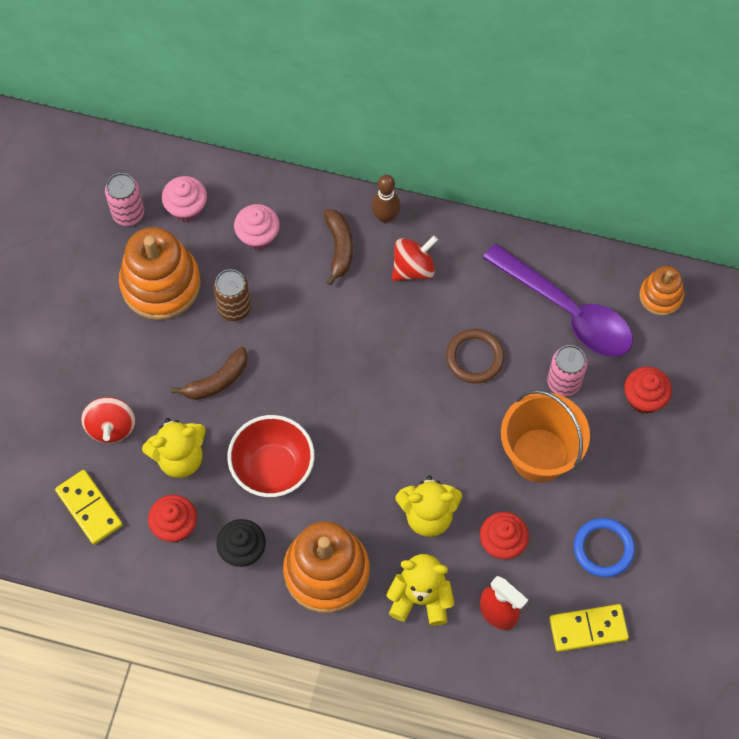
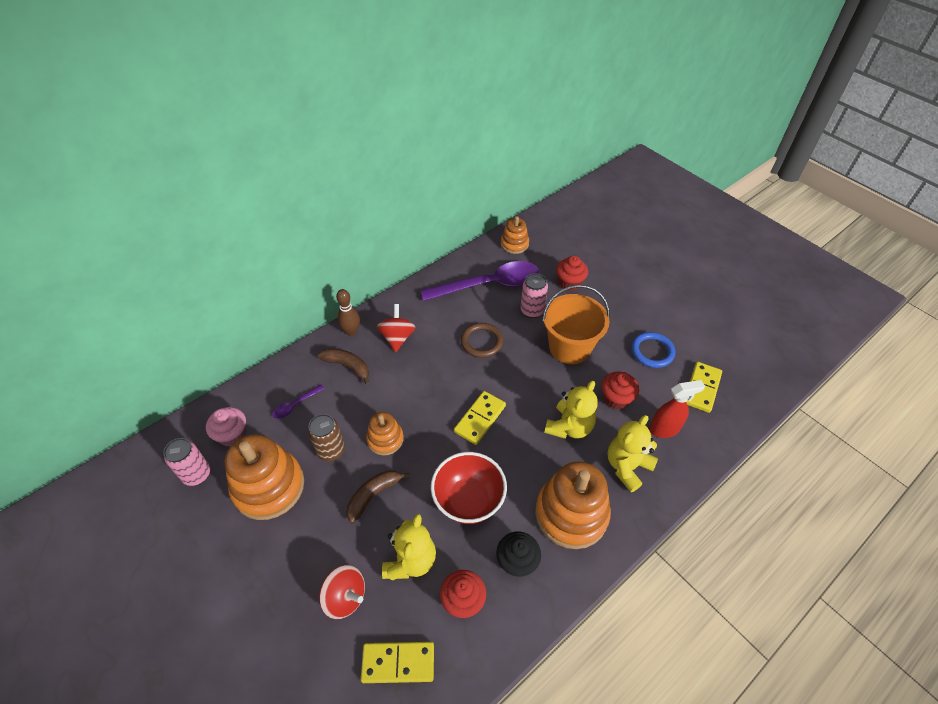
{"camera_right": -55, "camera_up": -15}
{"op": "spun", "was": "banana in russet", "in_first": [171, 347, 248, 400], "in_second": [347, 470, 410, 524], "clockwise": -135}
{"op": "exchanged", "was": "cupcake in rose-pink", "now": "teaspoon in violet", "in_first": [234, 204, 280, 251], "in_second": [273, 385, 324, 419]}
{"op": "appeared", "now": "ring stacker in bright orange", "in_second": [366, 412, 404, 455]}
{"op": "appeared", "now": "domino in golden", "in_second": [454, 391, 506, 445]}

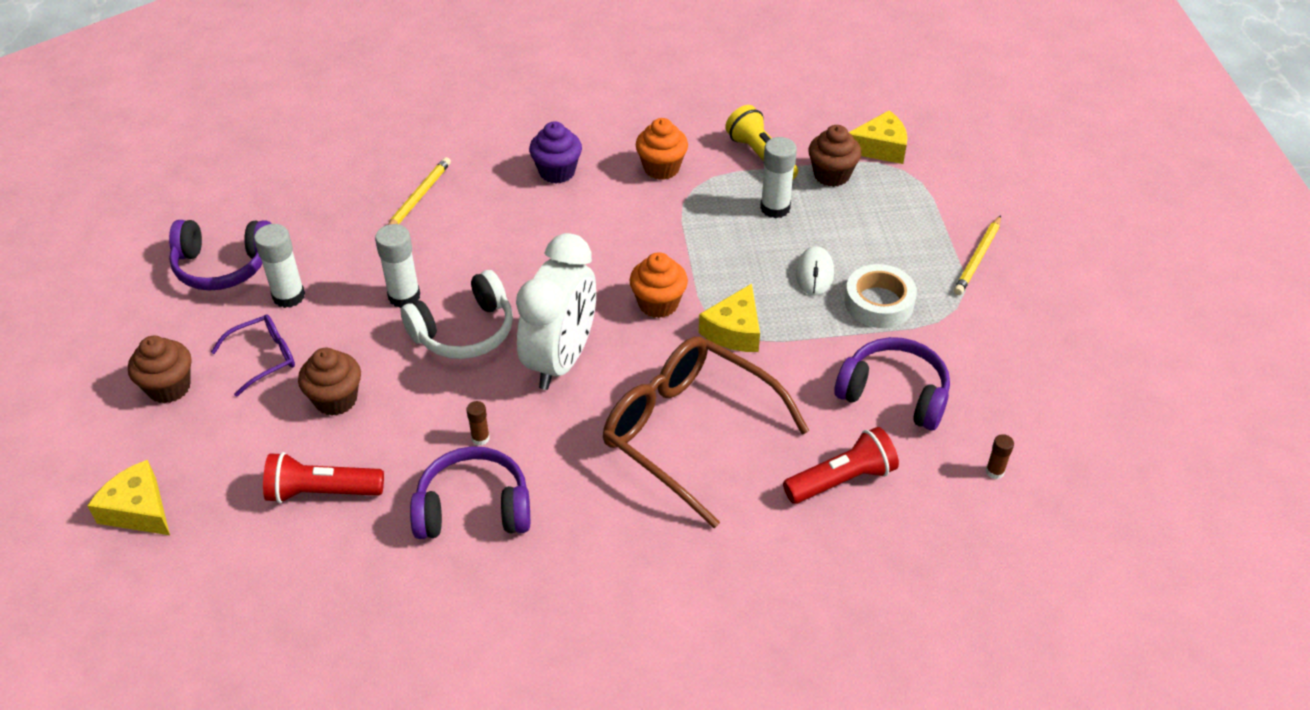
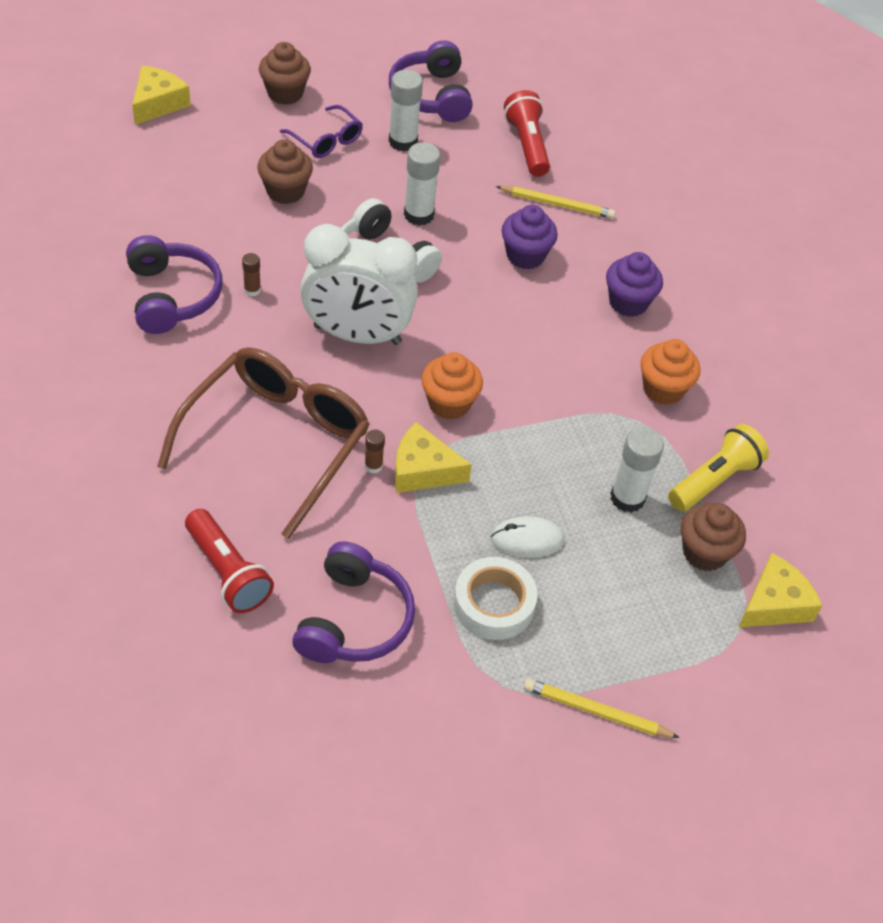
{"camera_right": 75, "camera_up": 5}
{"op": "relocated", "was": "flashlight in crimson", "in_first": [263, 452, 384, 503], "in_second": [504, 90, 550, 177]}
{"op": "spun", "was": "cheese in golden", "in_first": [849, 110, 907, 164], "in_second": [739, 553, 823, 627], "clockwise": -105}
{"op": "relocated", "was": "glue in russet", "in_first": [986, 434, 1014, 479], "in_second": [365, 429, 385, 474]}
{"op": "appeared", "now": "cupcake in violet", "in_second": [502, 205, 558, 270]}

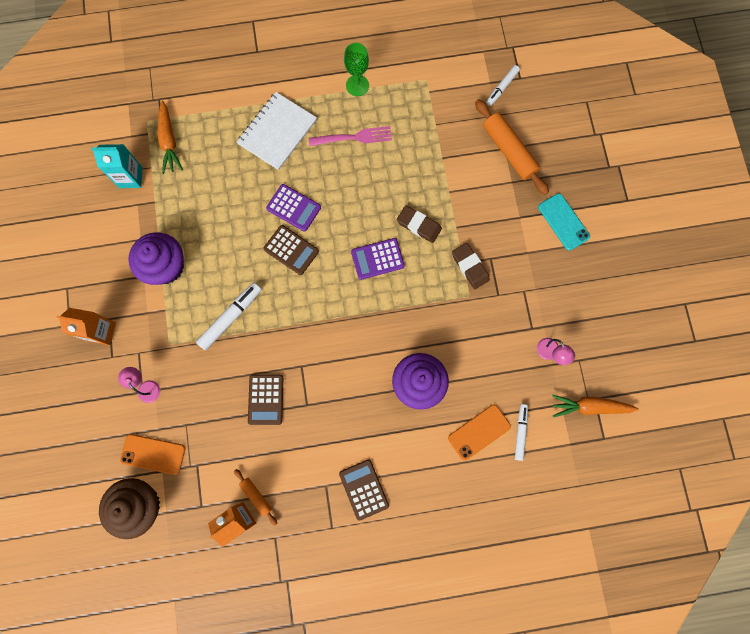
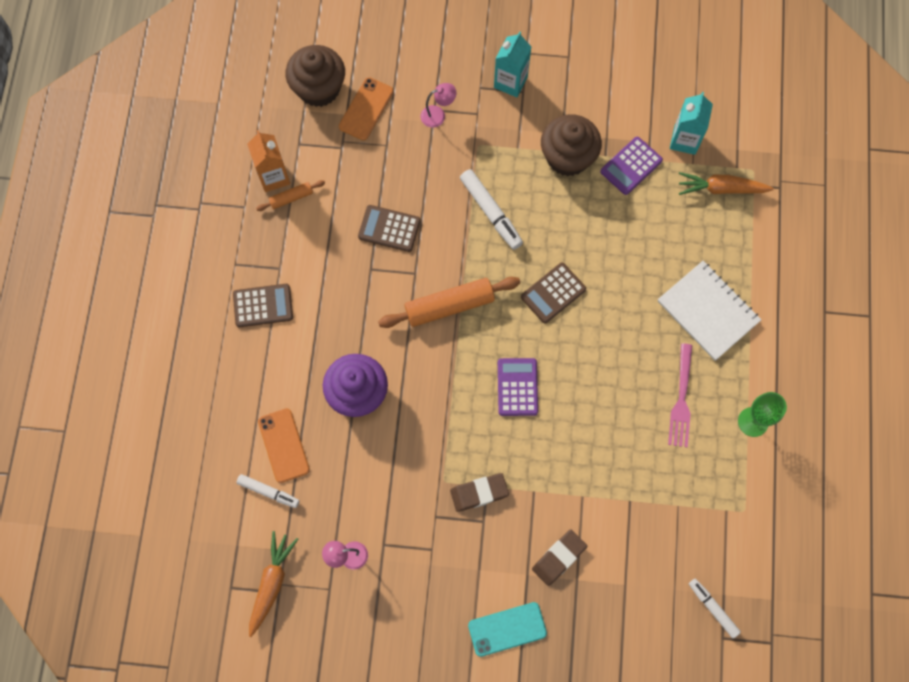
{"camera_right": 105, "camera_up": -5}
{"op": "colour", "was": "milk carton in bright orange", "now": "milk carton in turquoise", "in_first": [57, 308, 116, 345], "in_second": [494, 31, 531, 97]}
{"op": "colour", "was": "cupcake in violet", "now": "cupcake in russet", "in_first": [128, 232, 184, 285], "in_second": [541, 114, 602, 177]}
{"op": "relocated", "was": "pocket calculator in violet", "in_first": [266, 184, 321, 231], "in_second": [600, 137, 663, 195]}
{"op": "relocated", "was": "gum eraser in russet", "in_first": [396, 205, 442, 243], "in_second": [532, 529, 587, 586]}
{"op": "relocated", "was": "dough roller in bright orange", "in_first": [475, 99, 549, 195], "in_second": [378, 277, 520, 328]}

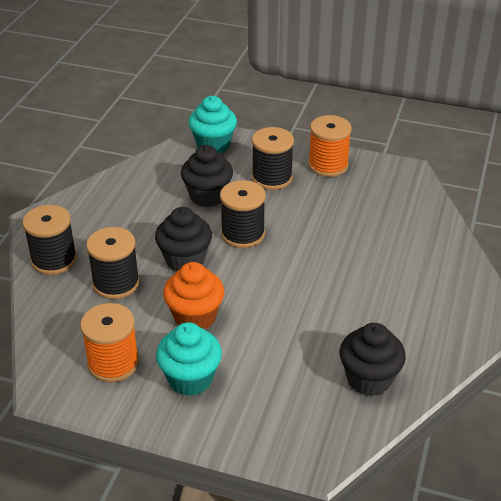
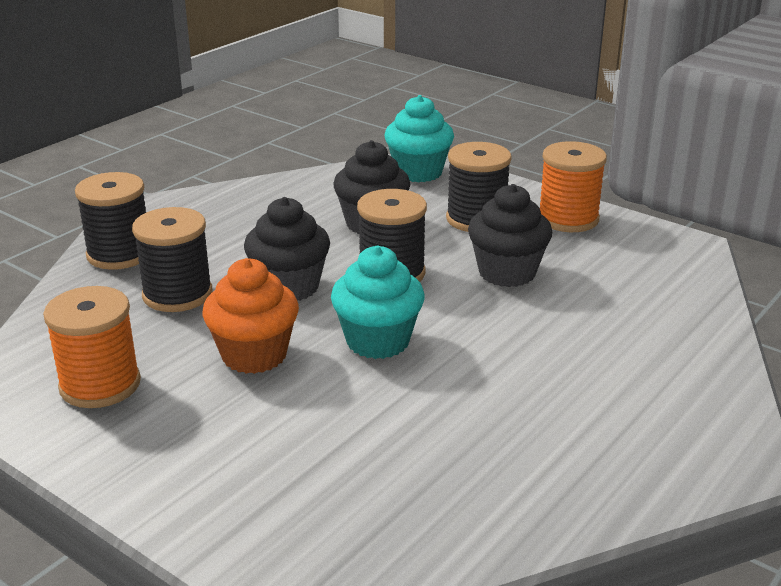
{"camera_right": 20, "camera_up": -10}
{"op": "relocated", "was": "cupcake in turquoise", "in_first": [156, 322, 222, 396], "in_second": [331, 245, 425, 359]}
{"op": "relocated", "was": "cupcake in jet-black", "in_first": [340, 323, 406, 396], "in_second": [468, 184, 552, 287]}

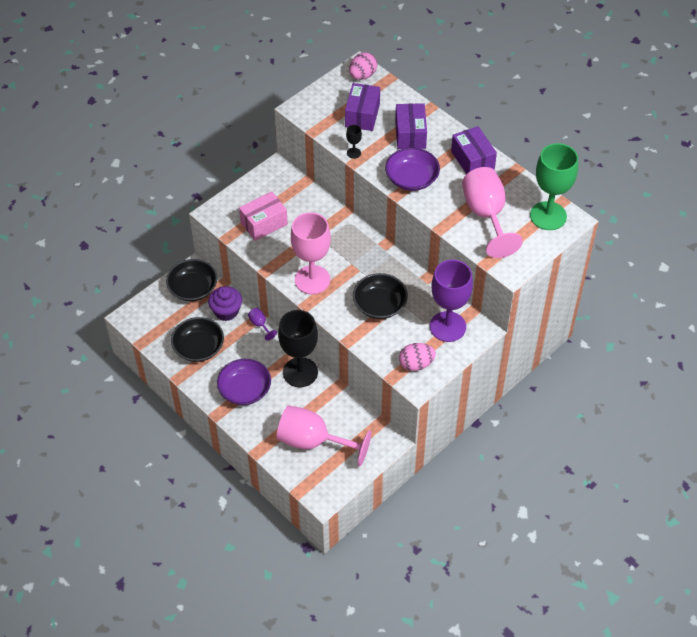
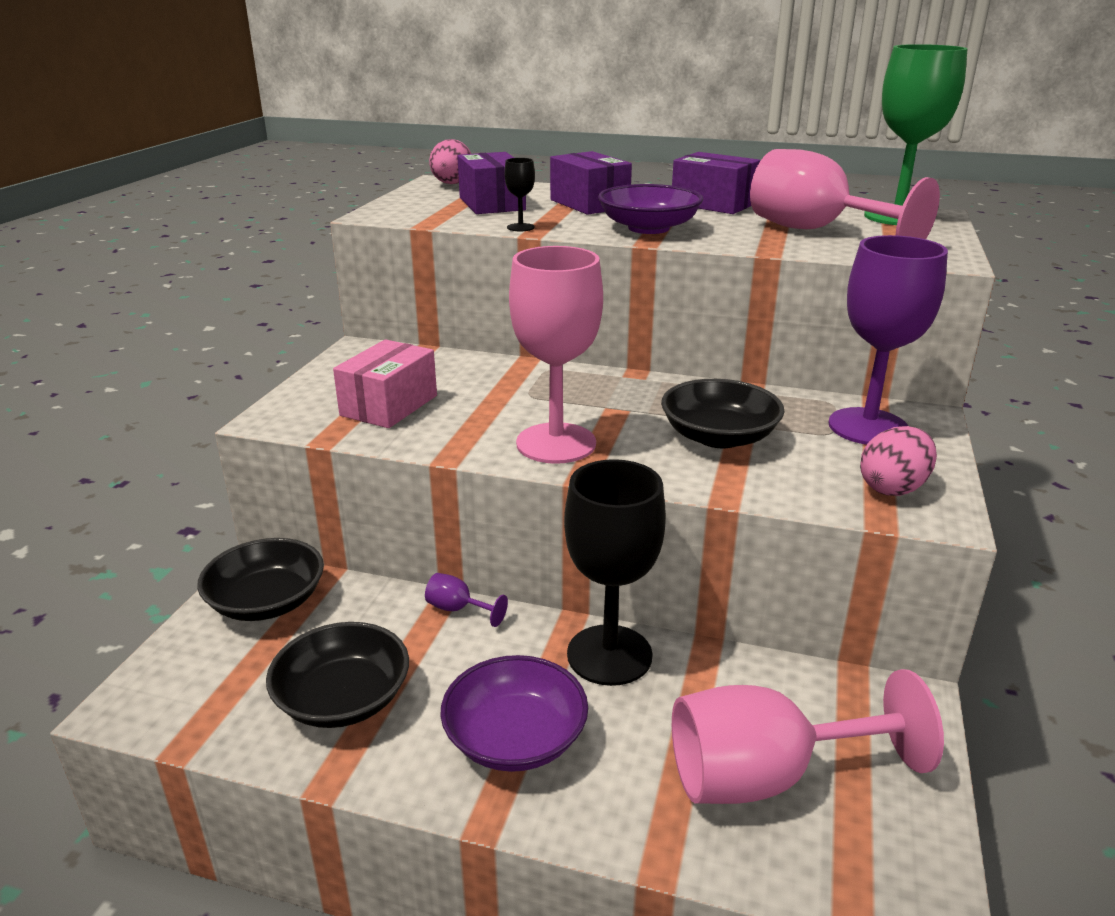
{"camera_right": -30, "camera_up": -25}
{"op": "missing", "was": "cupcake in violet", "in_first": [208, 286, 242, 321]}

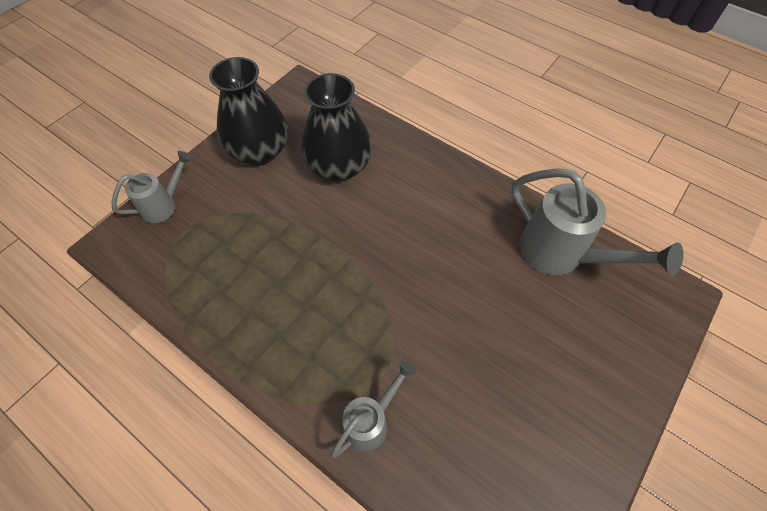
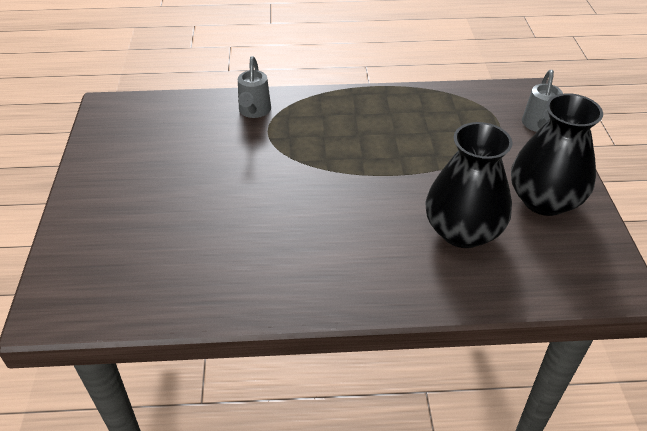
{"camera_right": 140, "camera_up": -15}
{"op": "missing", "was": "watering can in ash-grey", "in_first": [511, 168, 683, 276]}

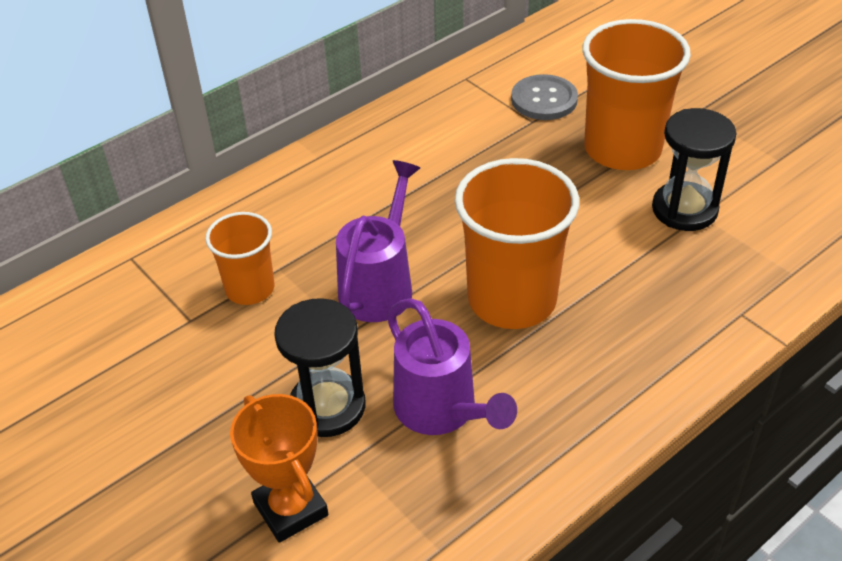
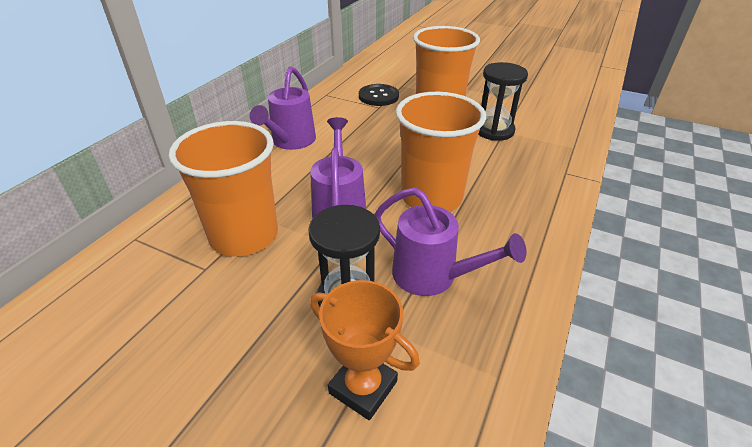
{"camera_right": -25, "camera_up": -5}
{"op": "size", "was": "tumbler in bright orange", "in_first": [205, 212, 274, 305], "in_second": [169, 121, 278, 257], "ratio": 1.76}
{"op": "colour", "was": "shirt button in ash-grey", "now": "shirt button in jet-black", "in_first": [511, 74, 578, 120], "in_second": [359, 84, 399, 106]}
{"op": "appeared", "now": "watering can in violet", "in_second": [250, 67, 316, 150]}

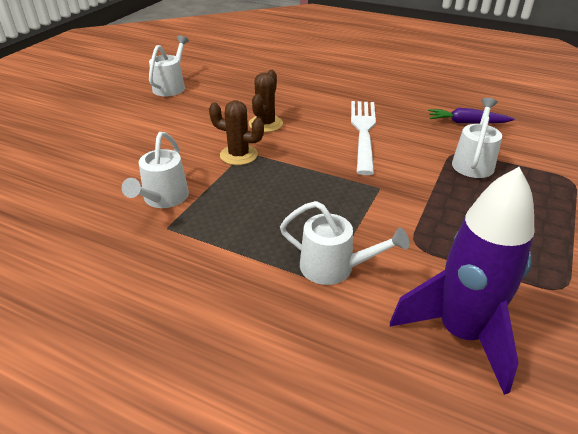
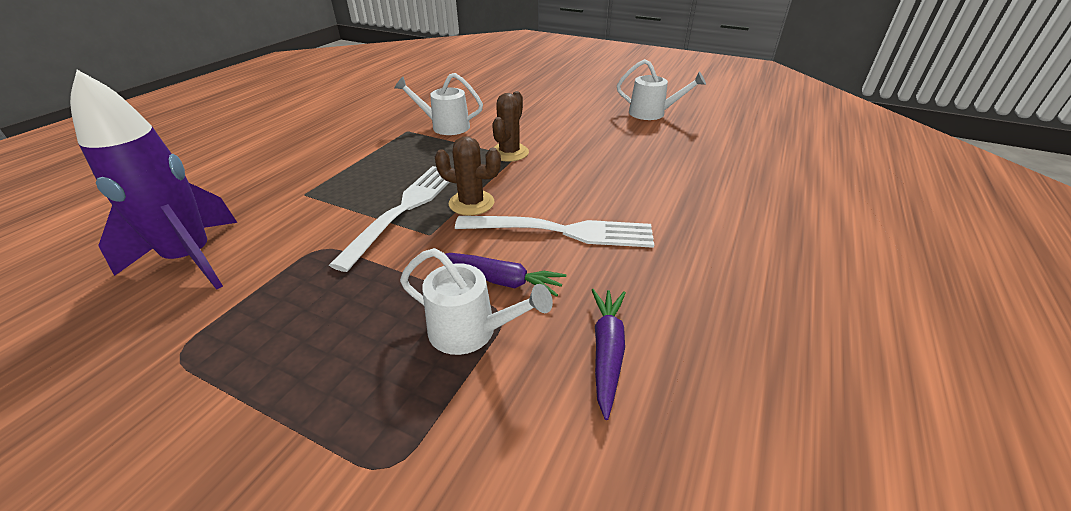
{"camera_right": 90, "camera_up": 0}
{"op": "relocated", "was": "prickly plant in russet", "in_first": [249, 70, 283, 132], "in_second": [435, 136, 501, 216]}
{"op": "missing", "was": "watering can in white", "in_first": [280, 201, 409, 285]}
{"op": "appeared", "now": "table fork in white", "in_second": [329, 166, 450, 272]}
{"op": "appeared", "now": "toy carrot in violet", "in_second": [445, 253, 566, 297]}

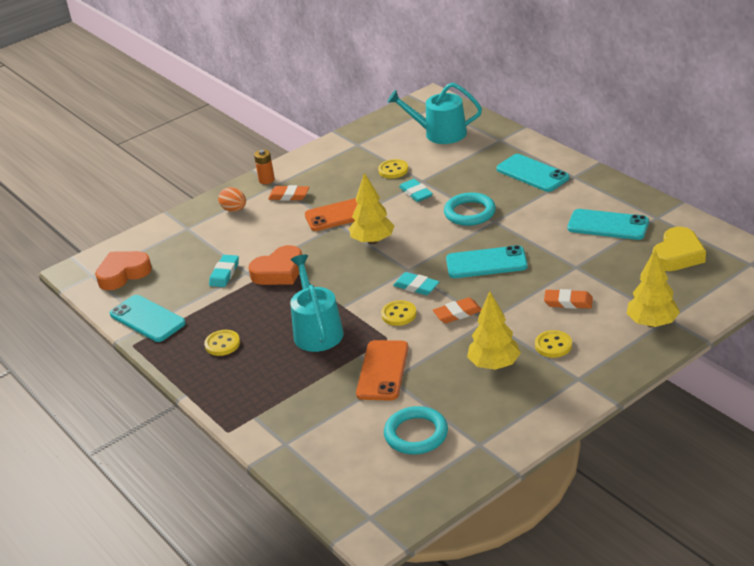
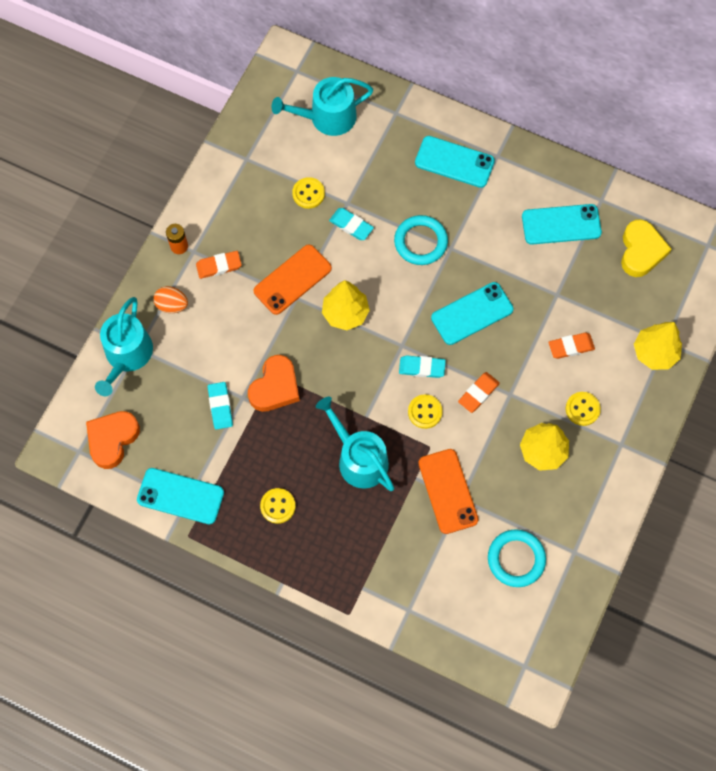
{"camera_right": -30, "camera_up": 35}
{"op": "appeared", "now": "watering can in turquoise", "in_second": [95, 297, 153, 396]}

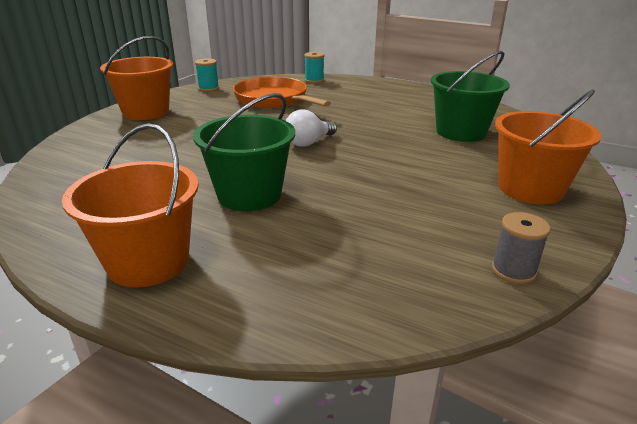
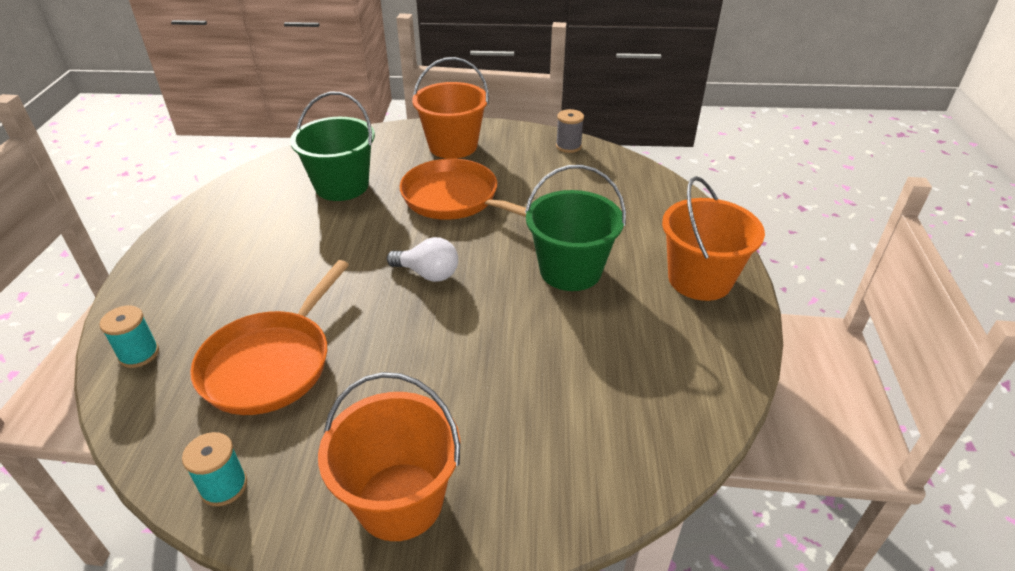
{"camera_right": -115, "camera_up": 10}
{"op": "appeared", "now": "skillet in bright orange", "in_second": [400, 158, 526, 220]}

